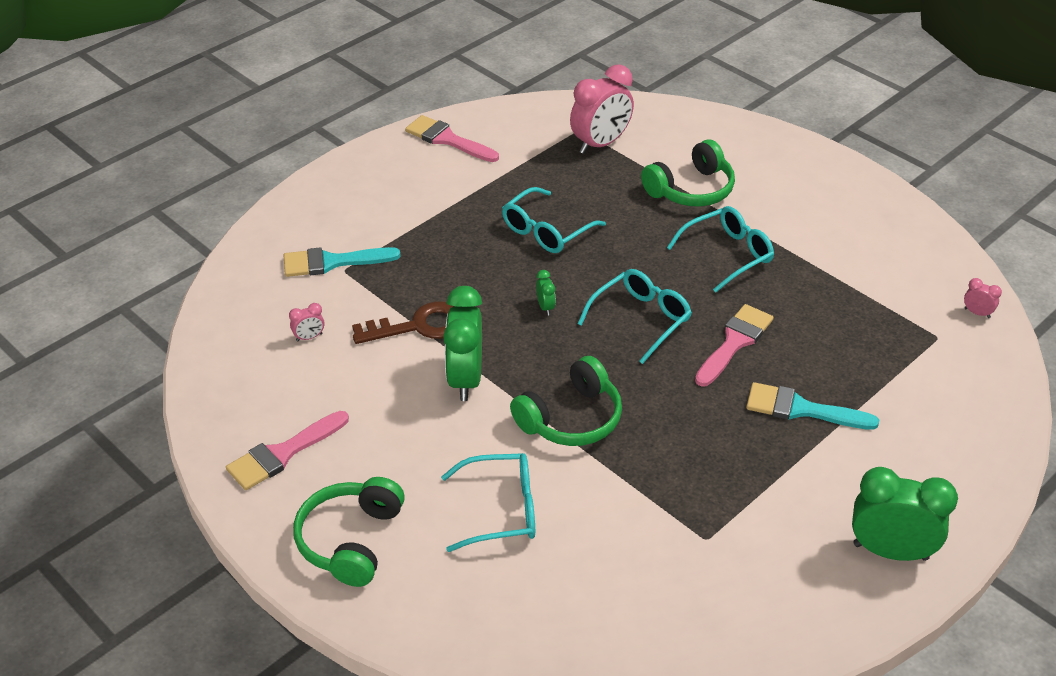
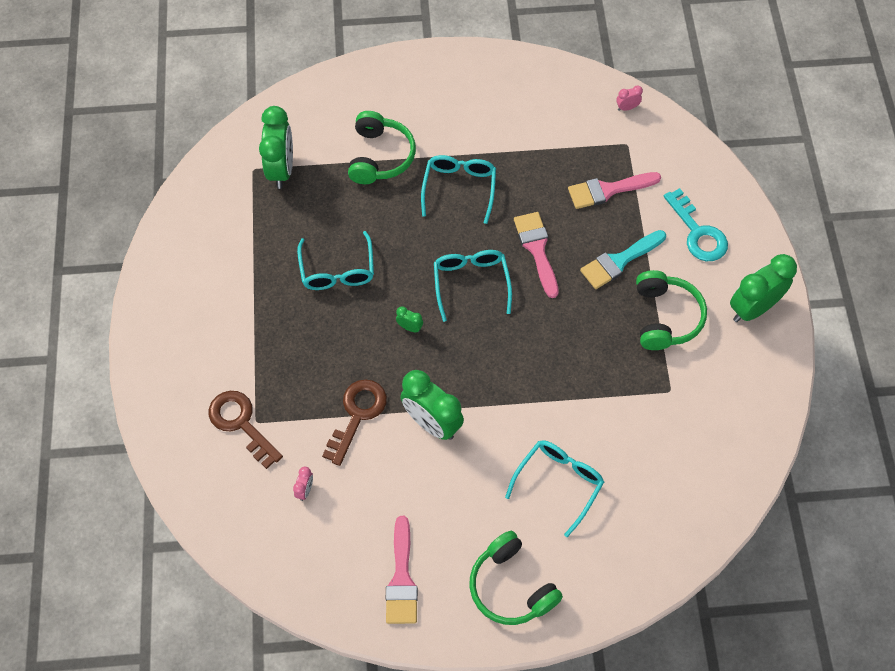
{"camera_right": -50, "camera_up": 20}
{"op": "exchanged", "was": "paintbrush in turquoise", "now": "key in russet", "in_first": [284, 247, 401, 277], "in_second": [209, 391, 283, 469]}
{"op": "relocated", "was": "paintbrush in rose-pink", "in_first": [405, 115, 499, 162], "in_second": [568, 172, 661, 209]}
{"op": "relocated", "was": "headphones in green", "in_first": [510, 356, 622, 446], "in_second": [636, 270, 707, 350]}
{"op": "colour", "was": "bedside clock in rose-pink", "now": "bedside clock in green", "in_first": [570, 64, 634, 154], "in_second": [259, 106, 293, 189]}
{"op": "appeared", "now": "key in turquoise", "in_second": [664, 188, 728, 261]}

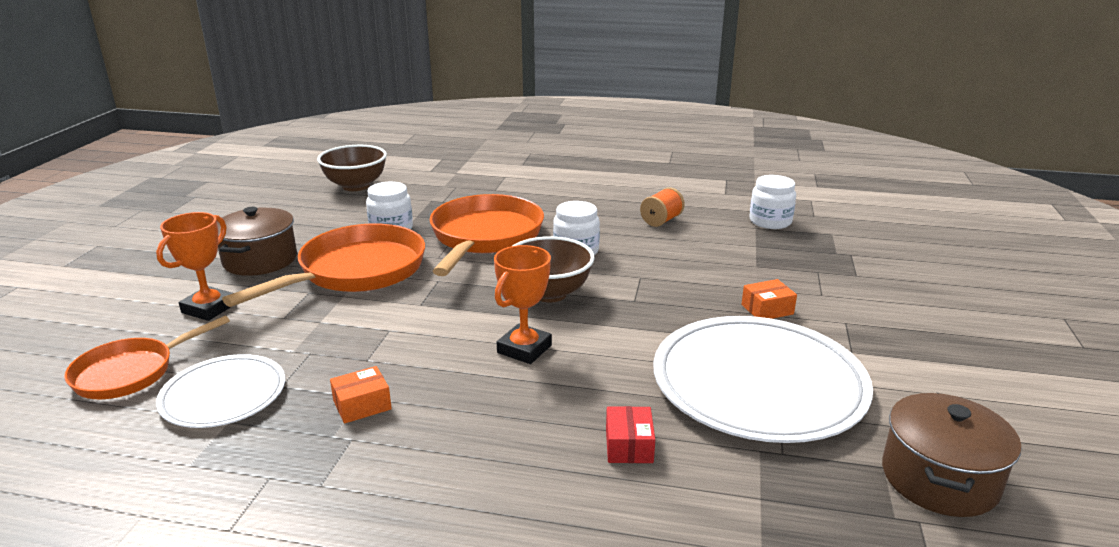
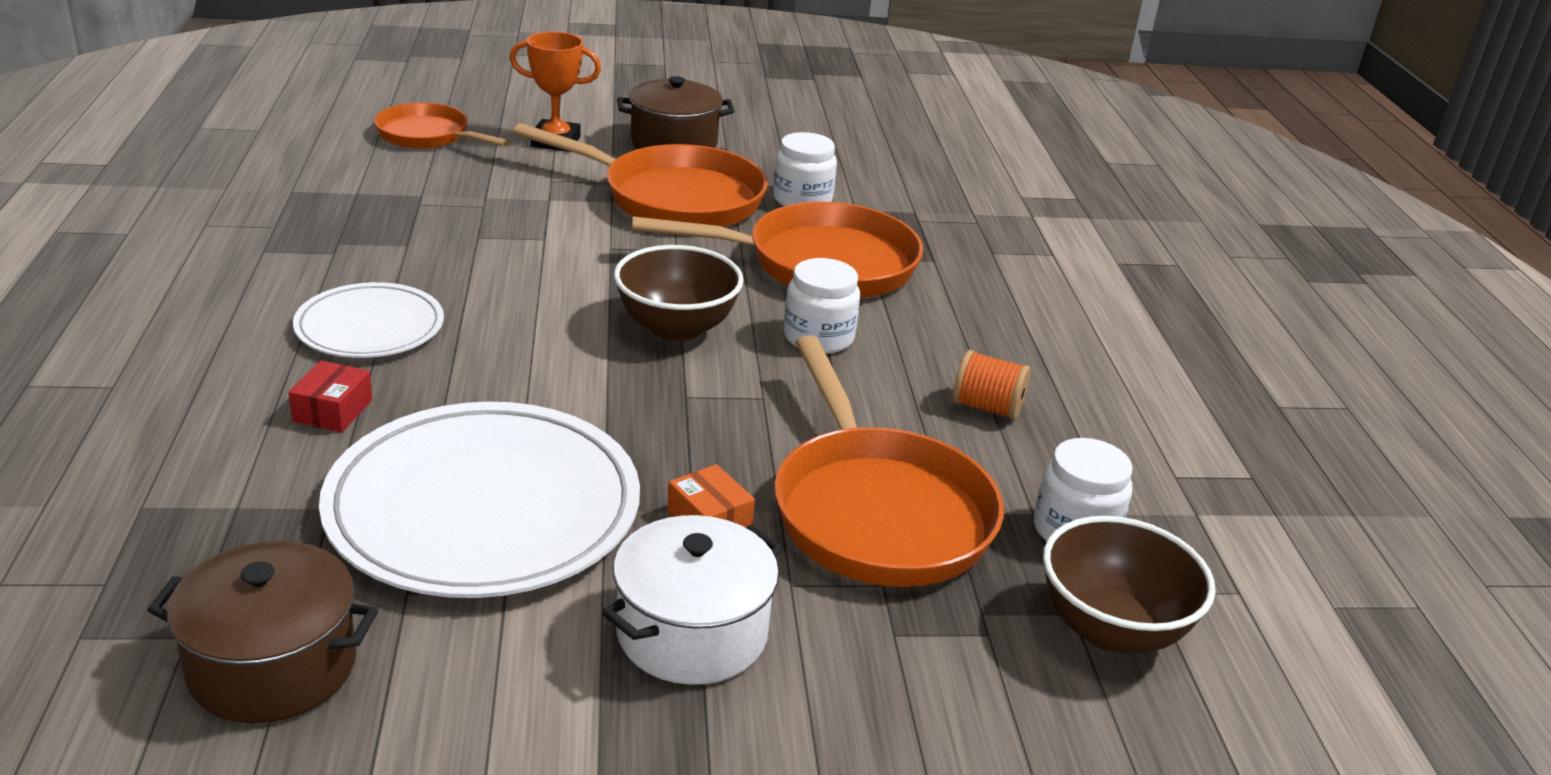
{"camera_right": 70, "camera_up": 5}
{"op": "relocated", "was": "plate in white", "in_first": [156, 354, 285, 428], "in_second": [293, 282, 444, 358]}
{"op": "relocated", "was": "bowl in russet", "in_first": [317, 145, 387, 191], "in_second": [1043, 516, 1216, 653]}
{"op": "missing", "was": "box in bright orange", "in_first": [330, 366, 392, 424]}
{"op": "missing", "was": "trophy in bright orange", "in_first": [494, 245, 552, 364]}
{"op": "spun", "was": "box in crimson", "in_first": [606, 406, 655, 463], "in_second": [288, 360, 372, 433], "clockwise": -60}
{"op": "appeared", "now": "cooking pot in white", "in_second": [602, 515, 782, 685]}
{"op": "appeared", "now": "skillet in bright orange", "in_second": [774, 335, 1004, 587]}

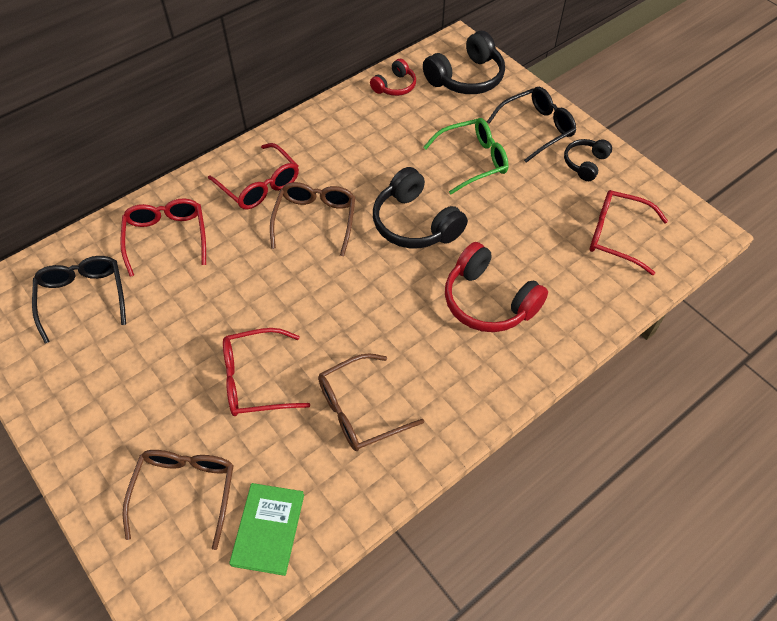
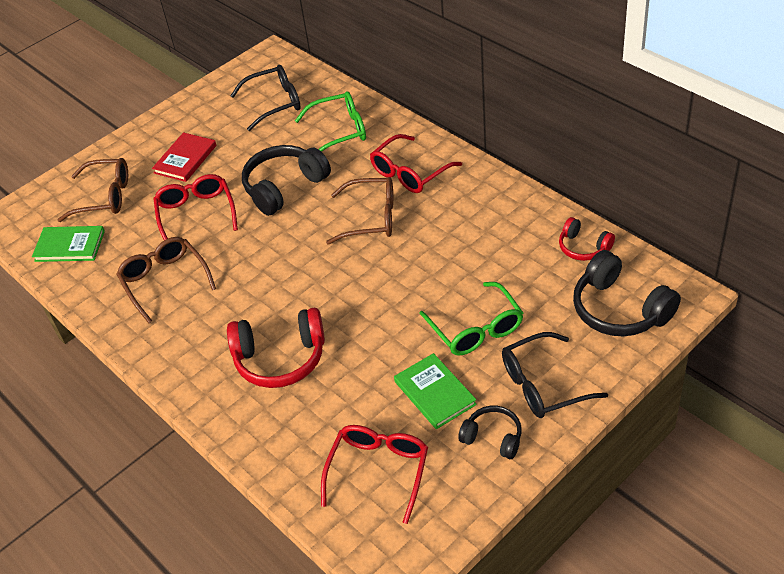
{"camera_right": 90, "camera_up": -10}
{"op": "colour", "was": "eyeglasses in crimson", "now": "eyeglasses in green", "in_first": [120, 199, 206, 277], "in_second": [295, 91, 366, 152]}
{"op": "relocated", "was": "headphones in jet-black", "in_first": [373, 167, 468, 248], "in_second": [242, 145, 331, 216]}
{"op": "spun", "was": "headphones in crimson", "in_first": [445, 242, 548, 332], "in_second": [227, 308, 325, 388], "clockwise": -135}
{"op": "spun", "was": "eyeglasses in jet-black", "in_first": [487, 87, 576, 163], "in_second": [502, 332, 608, 418], "clockwise": 105}
{"op": "appeared", "now": "hardcover in crimson", "in_second": [152, 132, 217, 182]}
{"op": "appeared", "now": "hardcover in green", "in_second": [394, 353, 477, 429]}

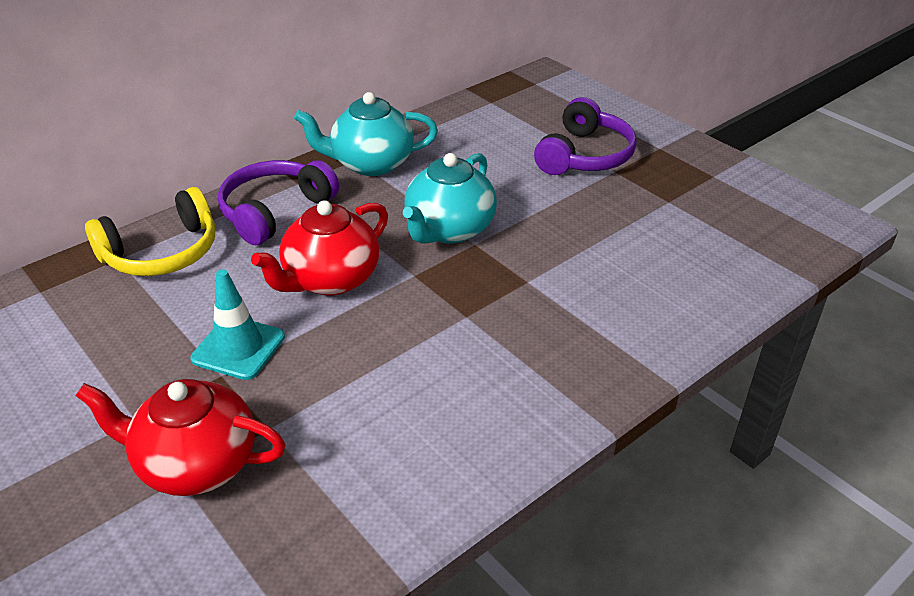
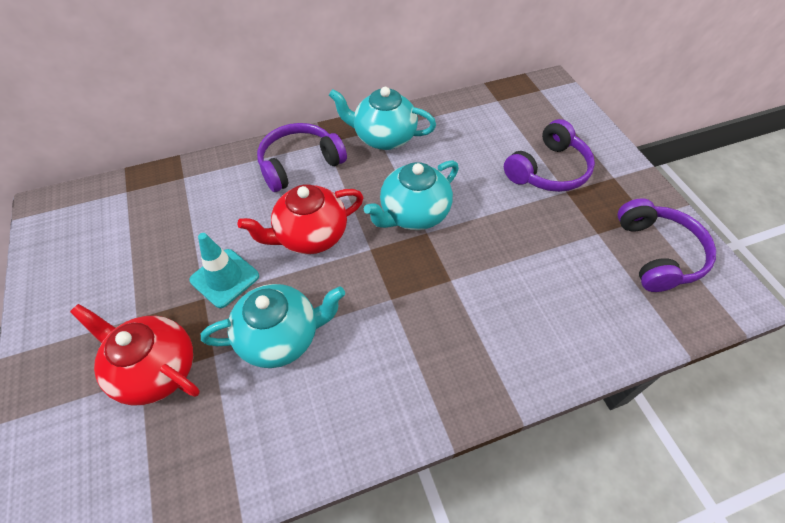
{"camera_right": 20, "camera_up": 15}
{"op": "missing", "was": "headphones in golden", "in_first": [85, 187, 215, 276]}
{"op": "appeared", "now": "tea pot in turquoise", "in_second": [201, 284, 345, 368]}
{"op": "appeared", "now": "headphones in violet", "in_second": [618, 198, 716, 292]}

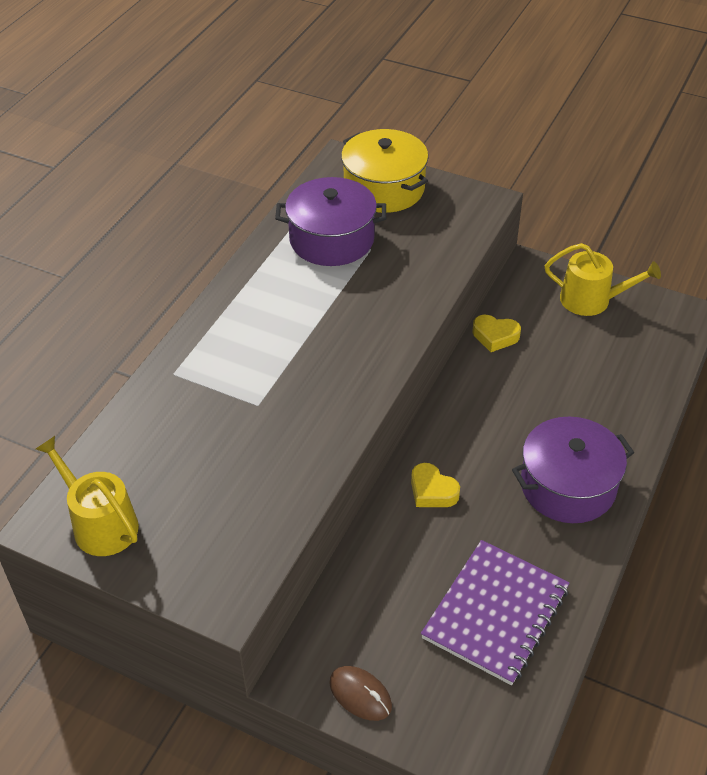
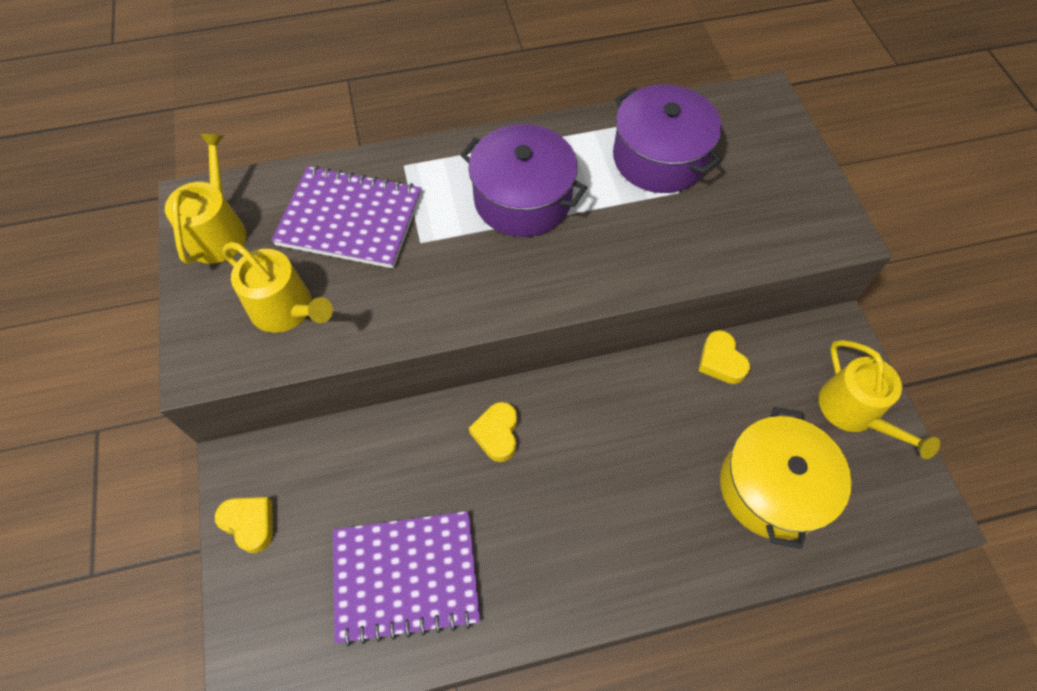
{"camera_right": 50, "camera_up": 15}
{"op": "exchanged", "was": "computer mouse in russet", "now": "heart shape in golden", "in_first": [329, 666, 392, 721], "in_second": [215, 497, 273, 553]}
{"op": "relocated", "was": "cooking pot in golden", "in_first": [341, 129, 428, 213], "in_second": [720, 407, 852, 549]}
{"op": "relocated", "was": "cooking pot in violet", "in_first": [512, 417, 634, 523], "in_second": [461, 124, 587, 237]}
{"op": "appeared", "now": "watering can in golden", "in_second": [222, 242, 333, 333]}
{"op": "appeared", "now": "notepad in violet", "in_second": [271, 166, 422, 269]}

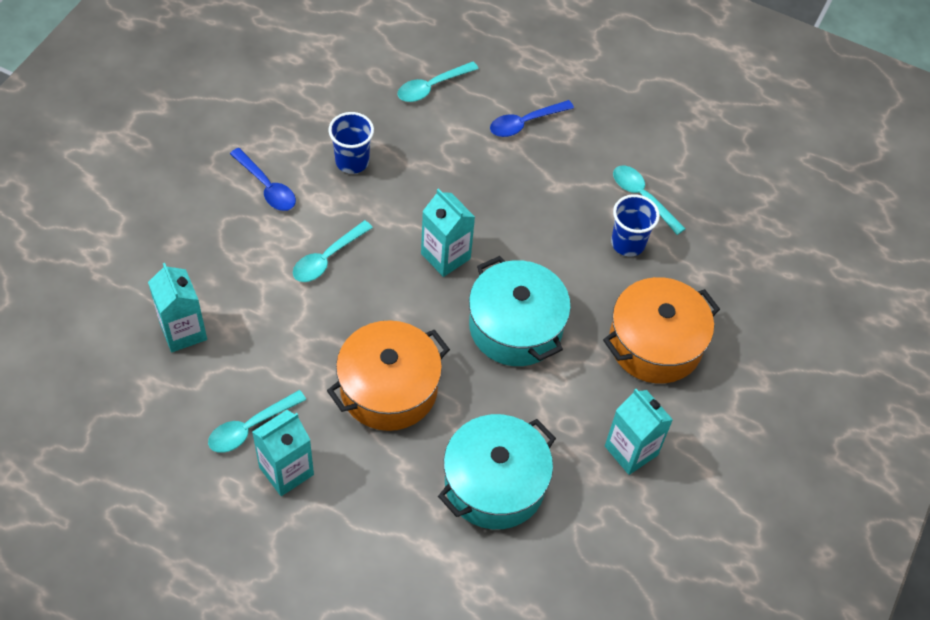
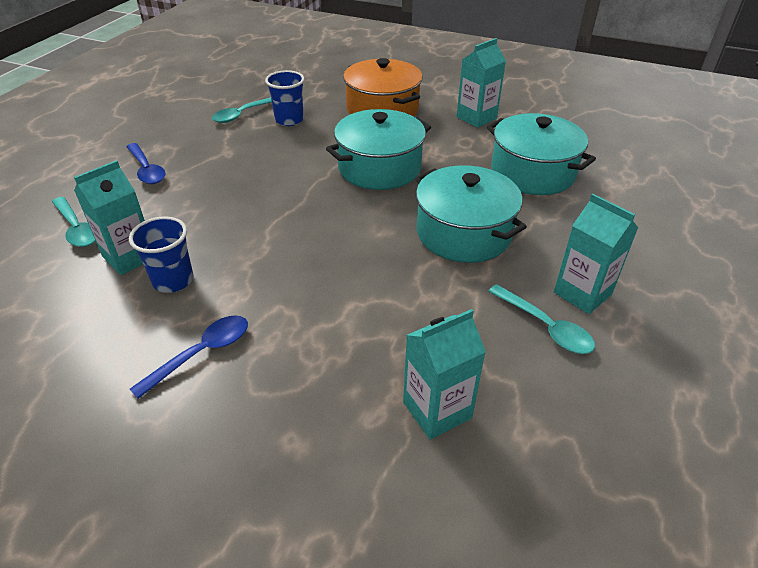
{"camera_right": -90, "camera_up": -15}
{"op": "missing", "was": "teaspoon in turquoise", "in_first": [293, 220, 373, 282]}
{"op": "colour", "was": "cooking pot in bright orange", "now": "cooking pot in turquoise", "in_first": [327, 320, 450, 431], "in_second": [415, 165, 527, 263]}
{"op": "relocated", "was": "milk carton in turquoise", "in_first": [421, 188, 475, 277], "in_second": [74, 160, 145, 275]}

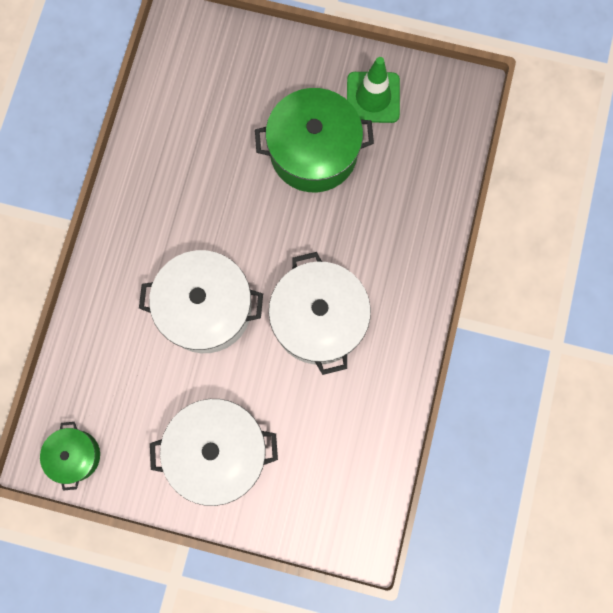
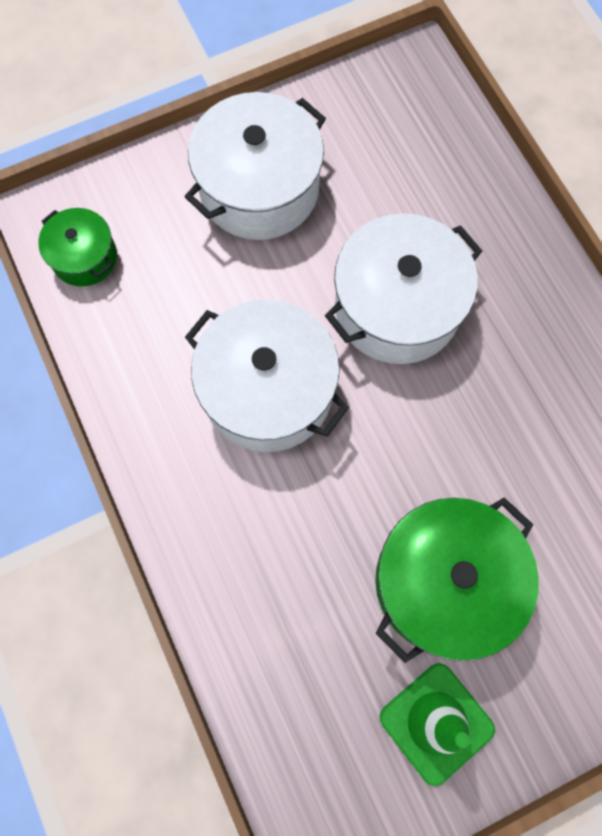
{"camera_right": 140, "camera_up": -5}
{"op": "relocated", "was": "cooking pot in green", "in_first": [40, 422, 100, 491], "in_second": [38, 208, 117, 286]}

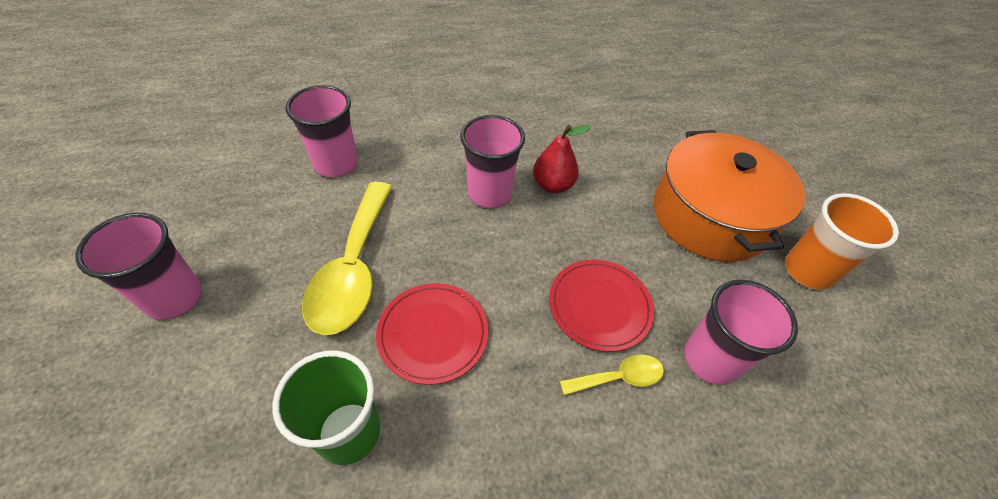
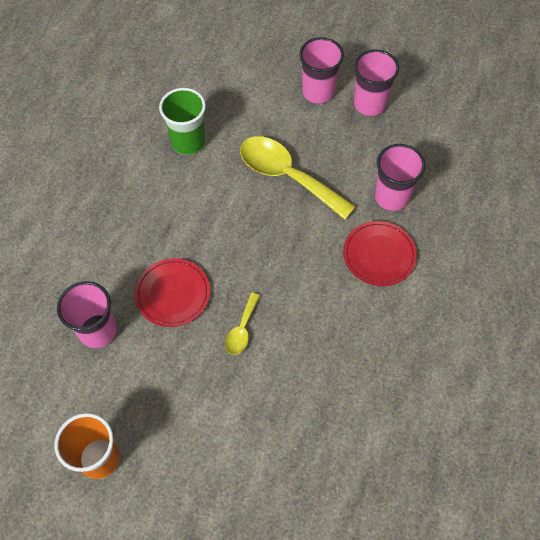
{"camera_right": 125, "camera_up": 10}
{"op": "relocated", "was": "plate in crimson", "in_first": [376, 283, 488, 385], "in_second": [343, 221, 417, 286]}
{"op": "relocated", "was": "tumbler in rose-pink", "in_first": [460, 115, 525, 208], "in_second": [354, 50, 399, 116]}
{"op": "missing", "was": "toy pear in crimson", "in_first": [533, 125, 591, 194]}
{"op": "relocated", "was": "teaspoon in golden", "in_first": [560, 354, 664, 396], "in_second": [225, 293, 260, 355]}
{"op": "missing", "was": "cooking pot in bright orange", "in_first": [654, 130, 805, 262]}

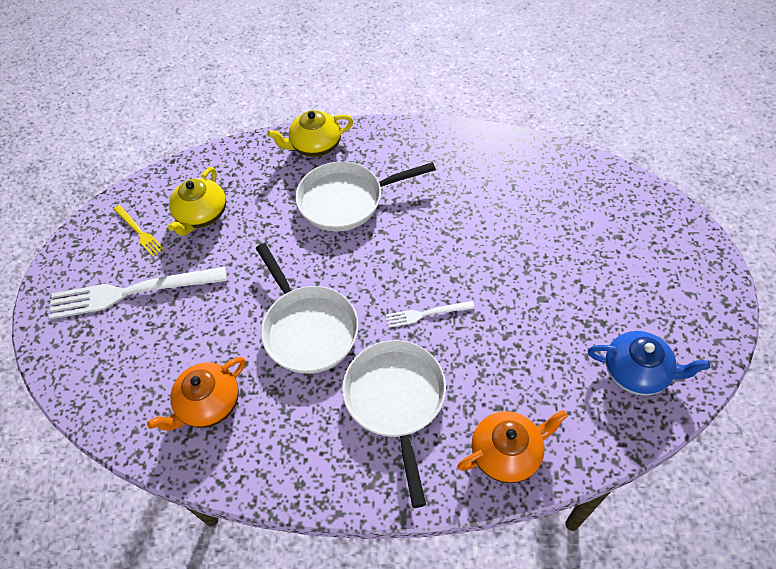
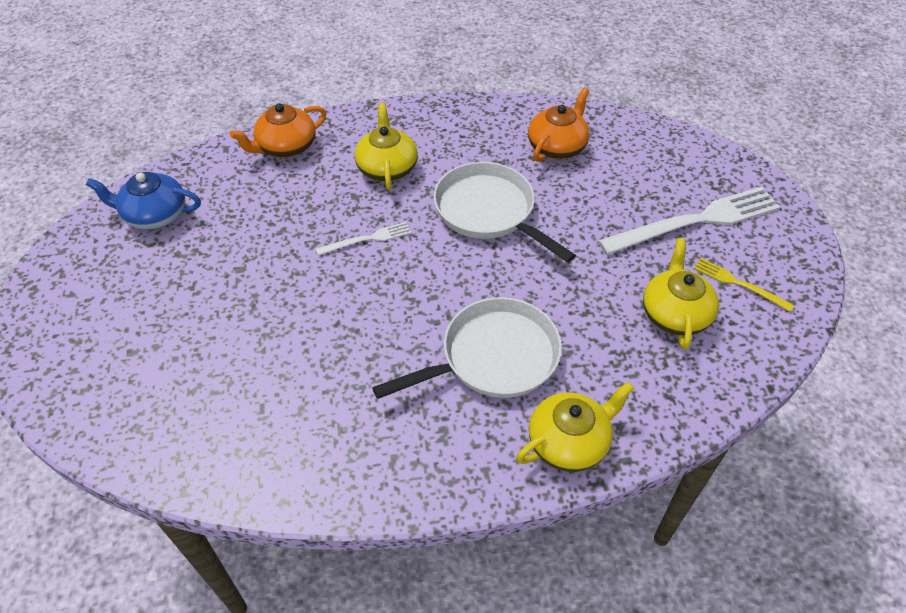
{"camera_right": 165, "camera_up": -5}
{"op": "exchanged", "was": "skillet in white", "now": "tea pot in golden", "in_first": [342, 340, 446, 508], "in_second": [355, 103, 418, 190]}

